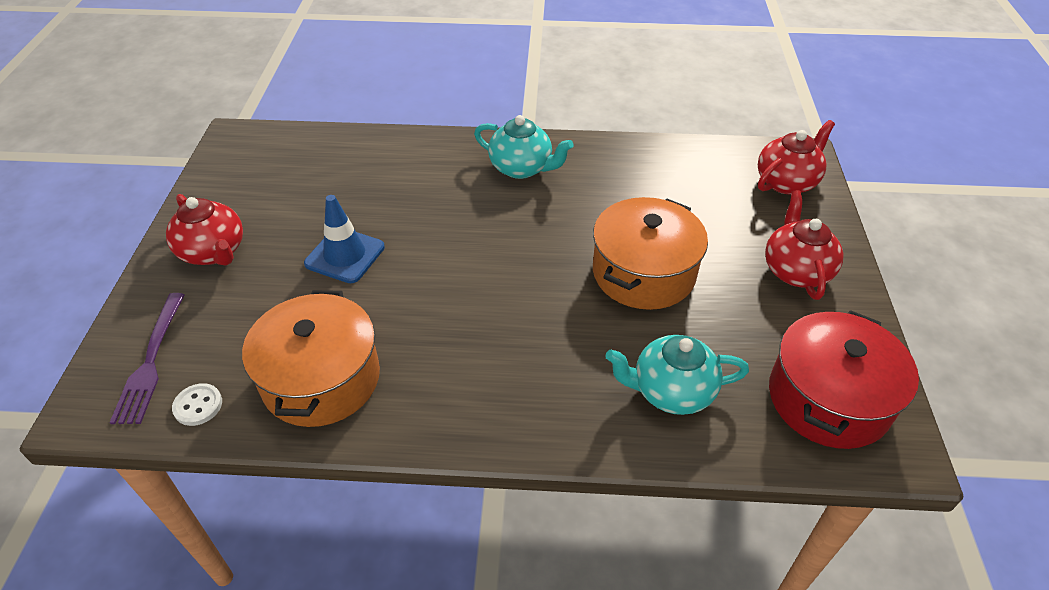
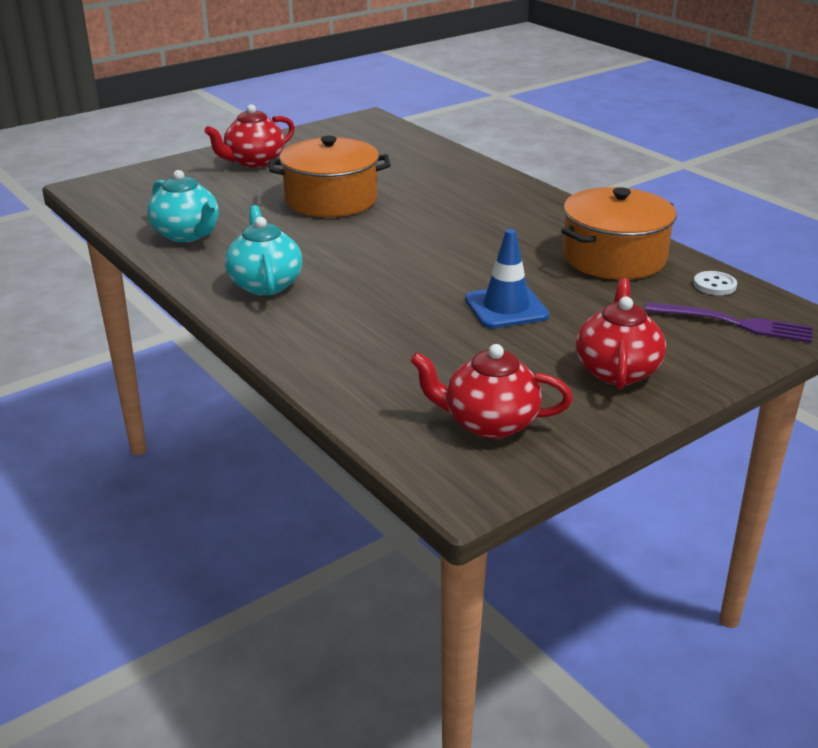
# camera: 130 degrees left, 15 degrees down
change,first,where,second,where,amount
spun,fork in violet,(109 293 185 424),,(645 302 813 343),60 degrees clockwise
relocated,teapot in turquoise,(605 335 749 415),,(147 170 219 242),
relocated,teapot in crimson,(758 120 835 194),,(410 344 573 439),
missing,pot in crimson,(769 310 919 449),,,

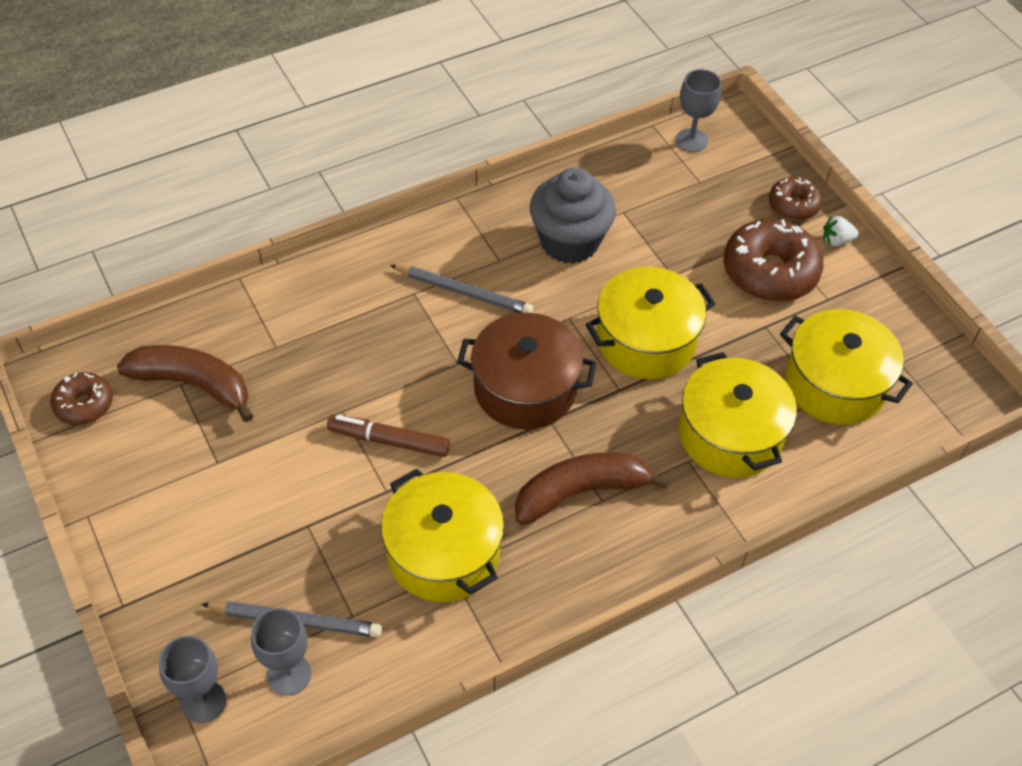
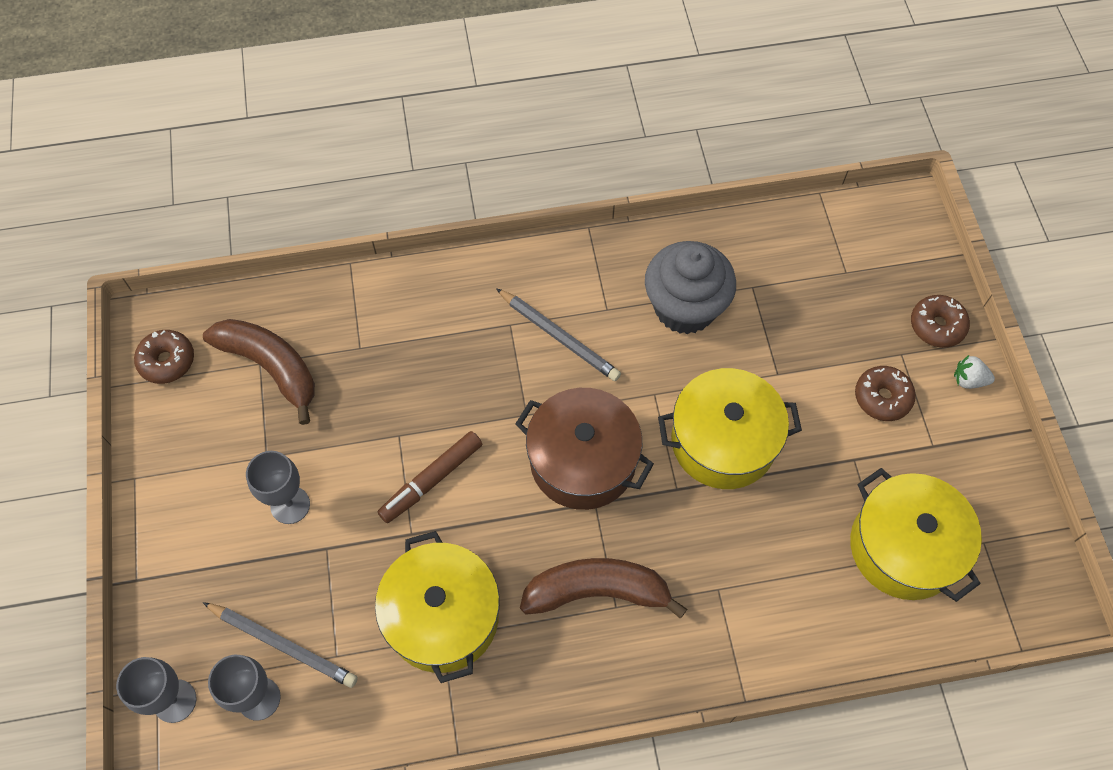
# camera: 20 degrees right, 10 degrees up
change,first,where,second,where,amount
spun,marker in russet,(327 415 450 457),,(378 431 482 523),75 degrees counterclockwise
relocated,chalice in grey,(676 69 721 152),,(246 451 310 524),
missing,pot in bright yellow,(679 352 797 478),,,
size,glazed donut in russet,(724 219 823 302),,(855 366 916 421),x0.56

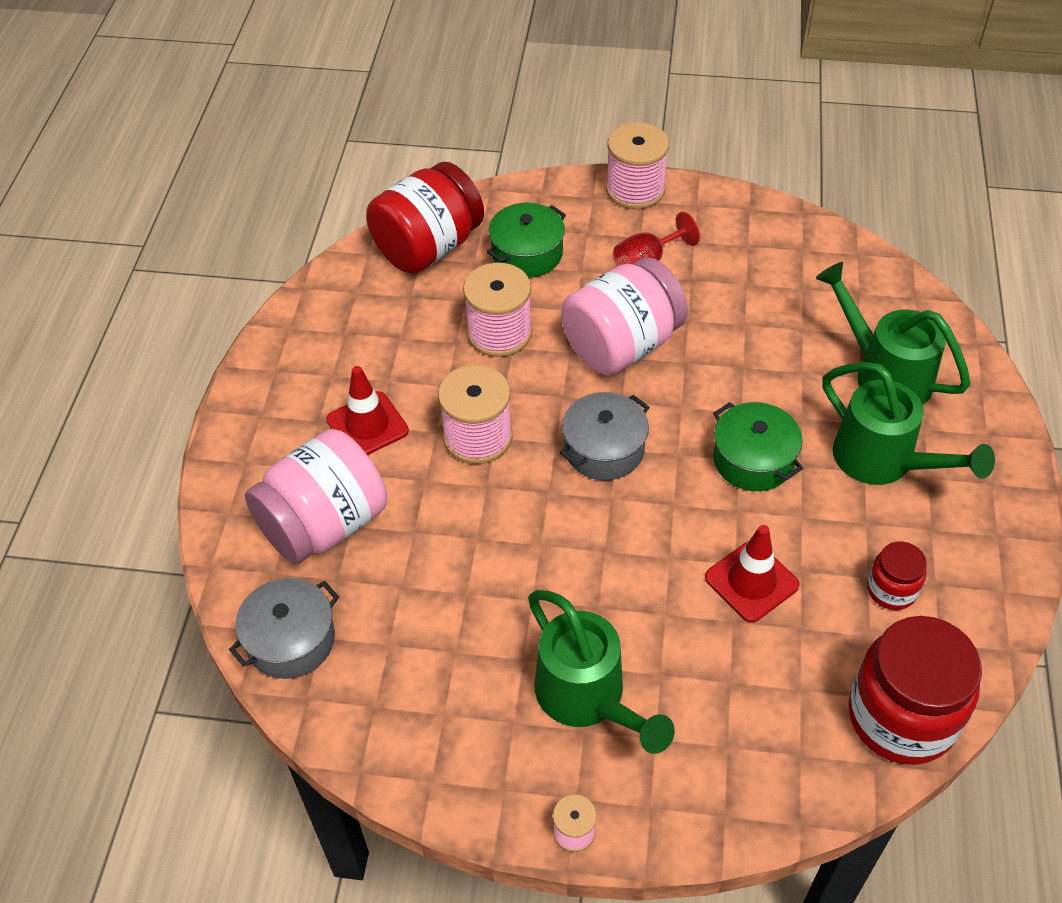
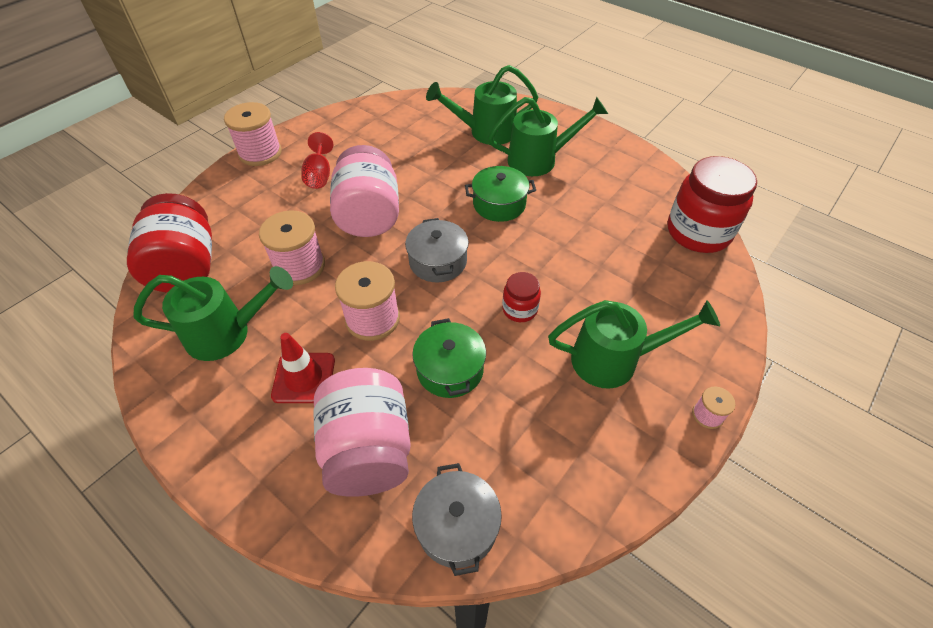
# camera: 60 degrees left, 0 degrees up
change,first,where,second,where,amount
relocated,pot in emerald,(487 203 566 278),,(412 318 486 398),
missing,safety cone in crimson,(705 525 800 623),,,
relocated,preserve jar in crimson,(867 541 927 610),,(502 272 541 322),
appeared,,,sprinkling can in emerald,(134 266 293 361),

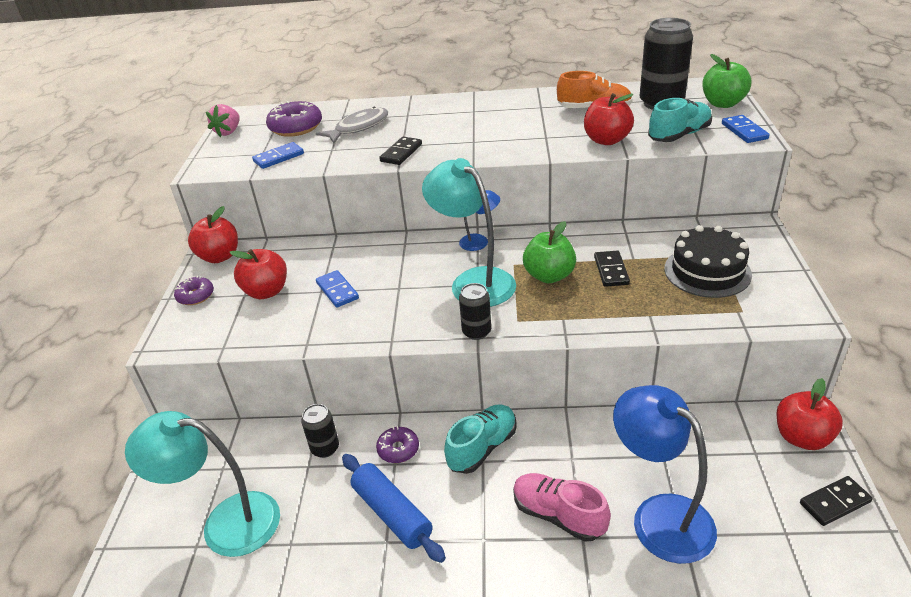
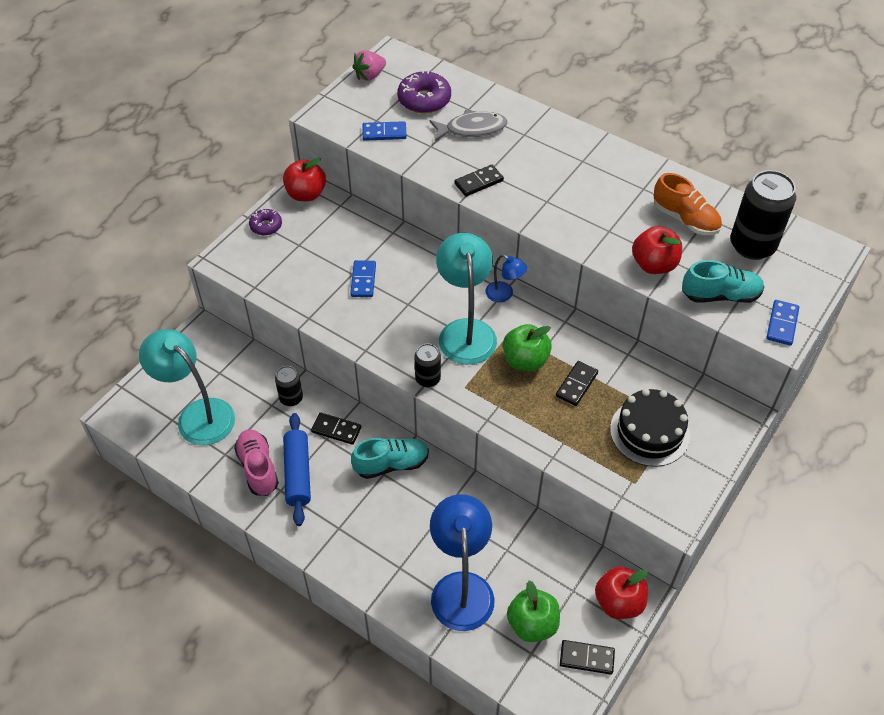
# camera: 30 degrees right, 15 degrees up
change,first,where,second,where,amount
missing,apple fruit in crimson,(229 249 287 299),,,
exchanged,glazed donut in violet,(376 426 419 463),domino tile in jet-black,(311 412 362 445),
relocated,sneaker in pink,(513 473 611 542),,(234 429 279 496),
relocated,apple fruit in emerald,(702 54 751 108),,(507 580 560 642),

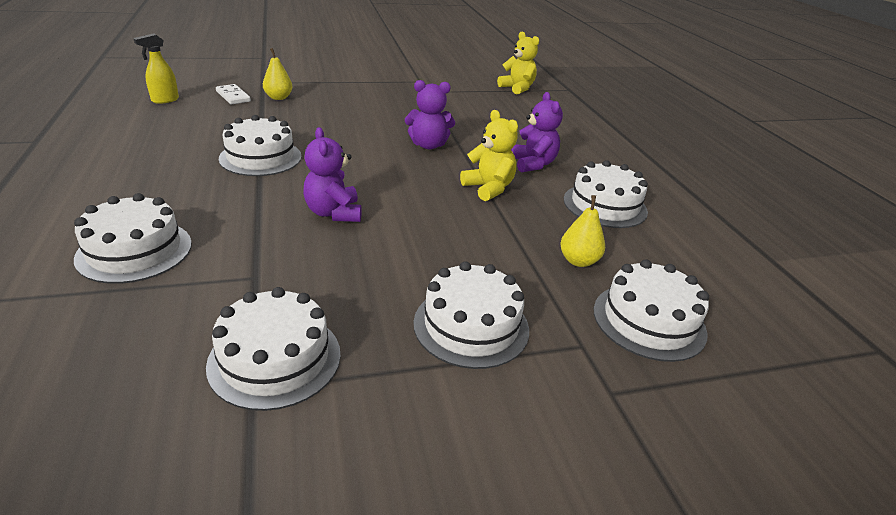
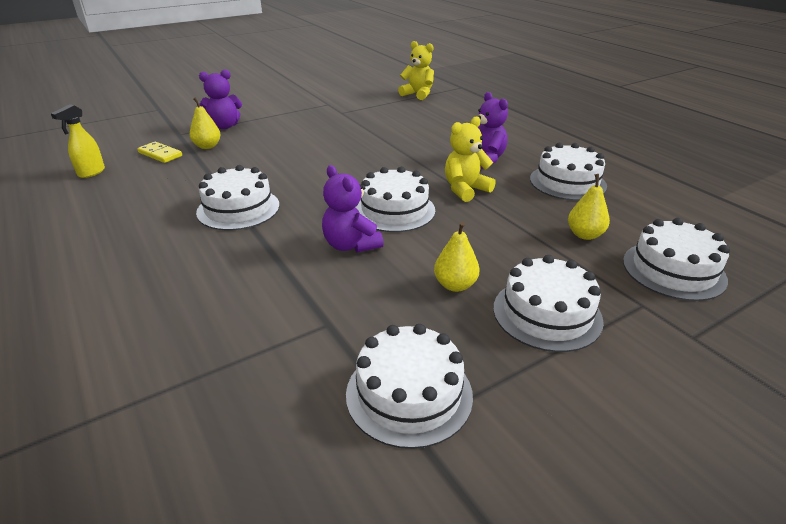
# camera: 15 degrees left, 0 degrees up
change,first,where,second,where,amount
relocated,layer cake in snow-white,(74 193 192 284),,(355 167 435 232),
colour,domino tile in snow-white,(216 84 251 105),domino tile in bright yellow,(137 142 182 163),
relocated,teddy in violet,(405 80 455 149),,(199 69 242 129),
spun,teddy in bright yellow,(460 110 518 201),,(445 116 496 202),75 degrees counterclockwise
appeared,,,toy pear in bright yellow,(434 222 479 292),

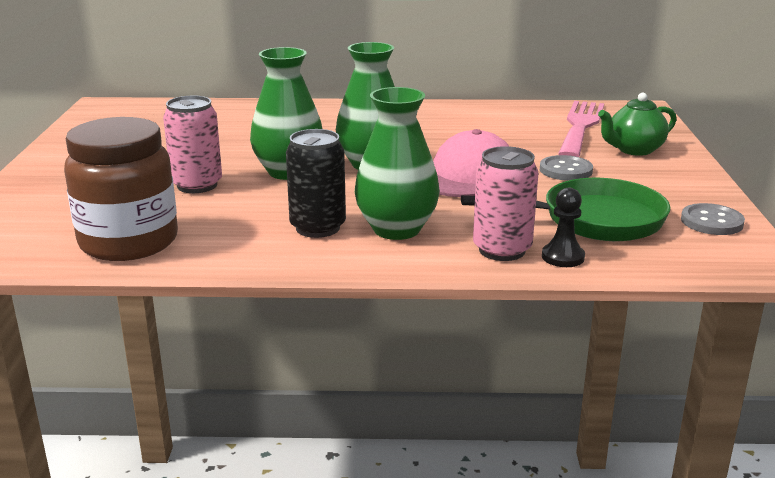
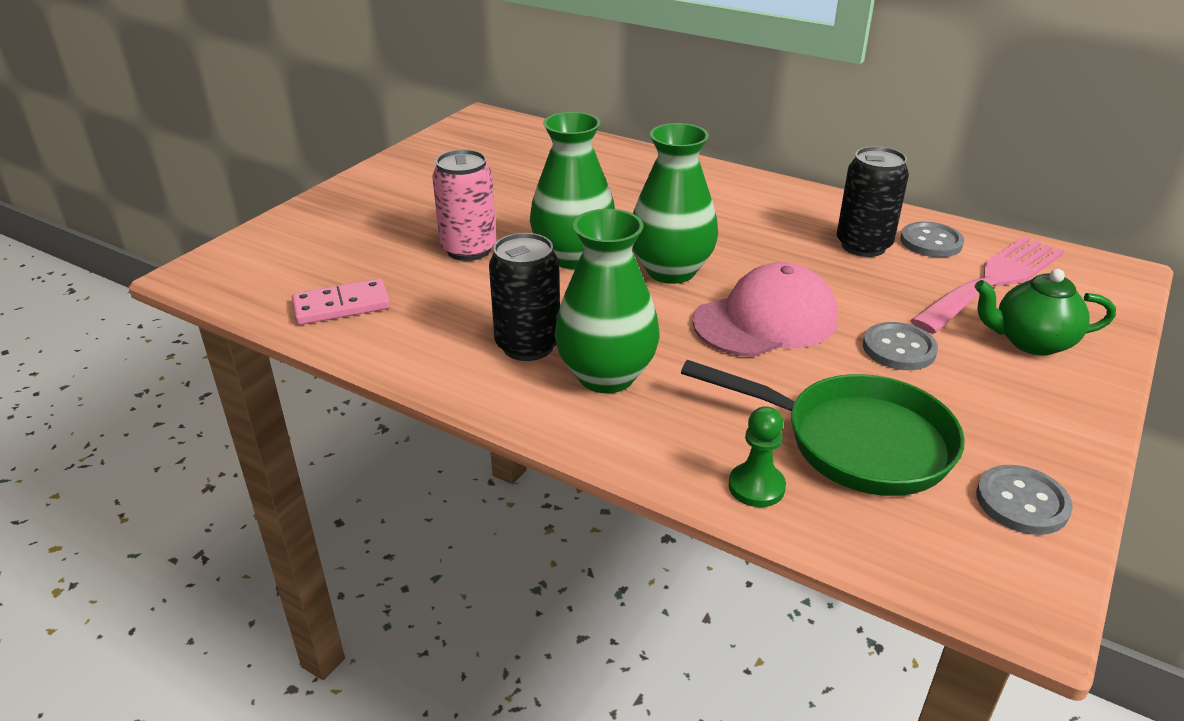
# camera: 30 degrees right, 10 degrees up
change,first,where,second,where,amount
exchanged,preserve jar in russet,(64 117 178 261),domino tile in pink,(292 278 390 325),
missing,soda can in pink,(473 146 538 261),,,
colour,game pawn in jet-black,(542 188 585 267),game pawn in emerald,(728 406 786 507),
appeared,,,soda can in jet-black,(837 146 909 257),
appeared,,,sewing button in grey,(900 222 964 257),

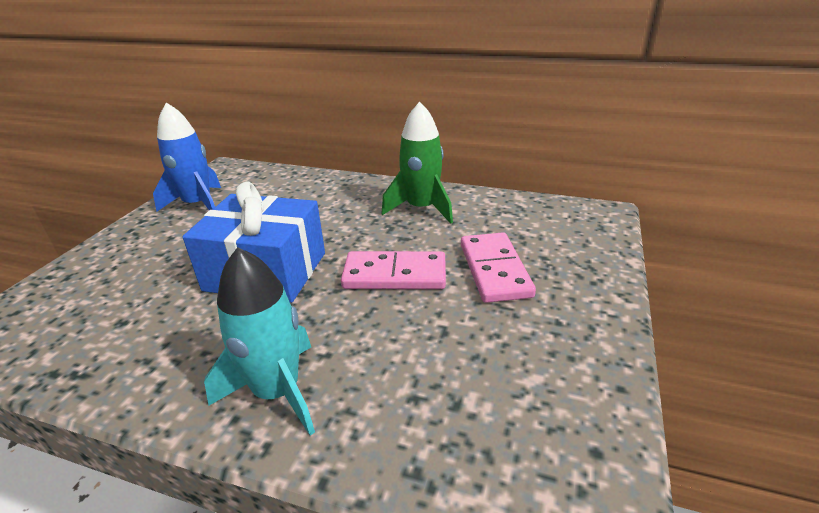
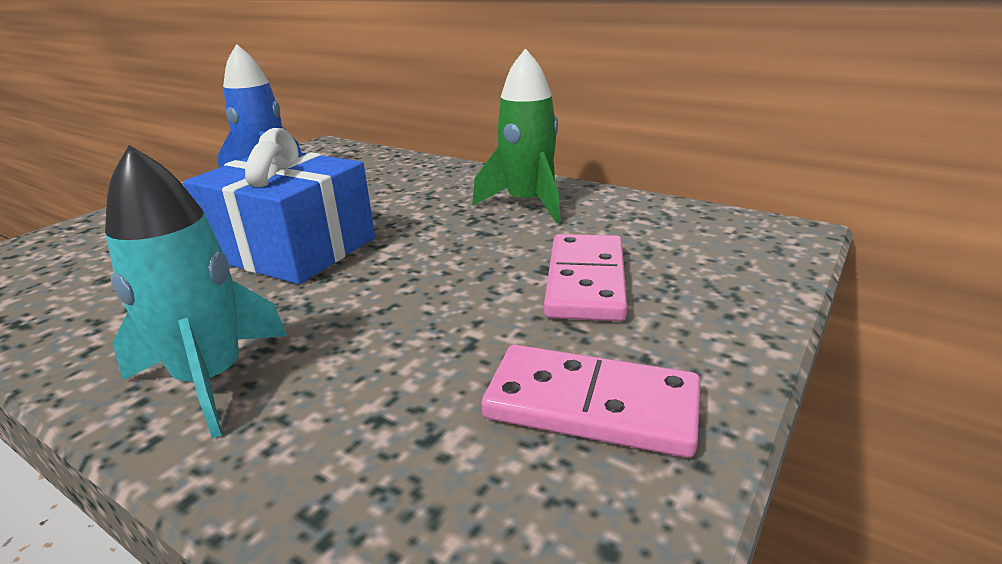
# camera: 15 degrees right, 5 degrees down
change,first,where,second,where,amount
relocated,domino tile in pink,(341 251 446 289),,(481 345 701 458),

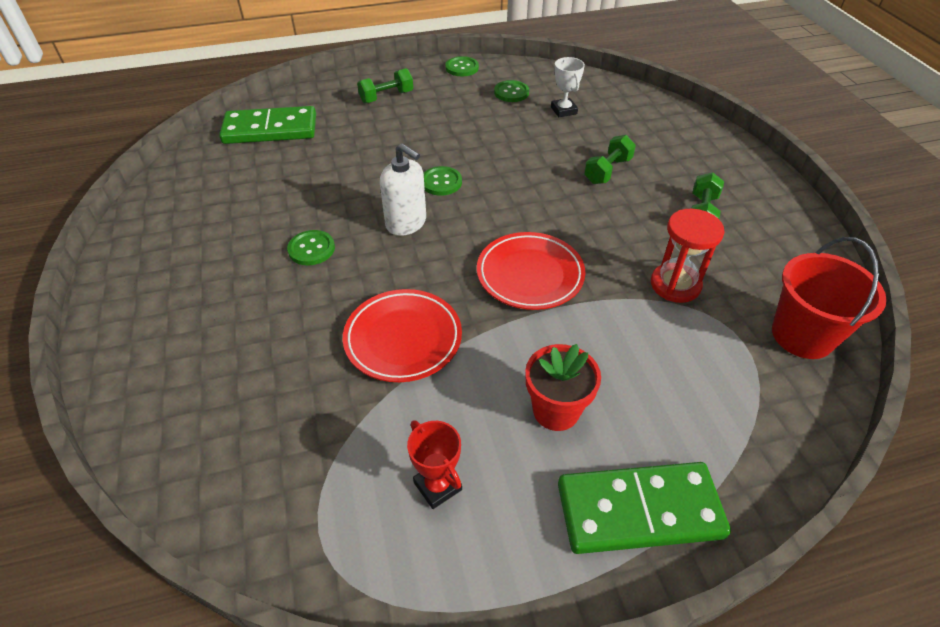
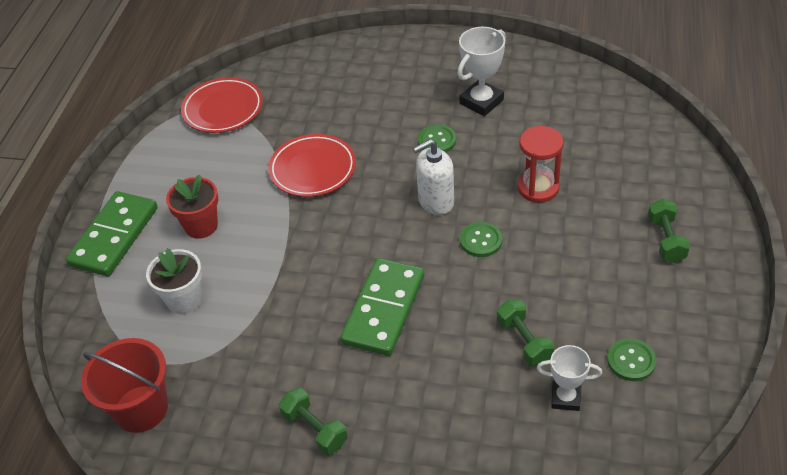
# camera: 120 degrees right, 0 degrees up
change,first,where,second,where,amount
relocated,domino tile in emerald,(219 106 316 144),,(340 258 424 356),
missing,prize cup in crimson,(407 420 462 509),,,
missing,sewing button in emerald,(445 56 479 76),,,
relocated,dinner plate in crimson,(477 232 585 310),,(181 77 263 133),
relocated,hand weight in emerald,(584 135 636 184),,(497 300 554 366),
relocated,hourglass in crimson,(651 209 724 303),,(518 126 564 202),
appeared,,,potted plant in snow-white,(146 248 202 314),
appeared,,,prize cup in snow-white,(457 27 506 116),

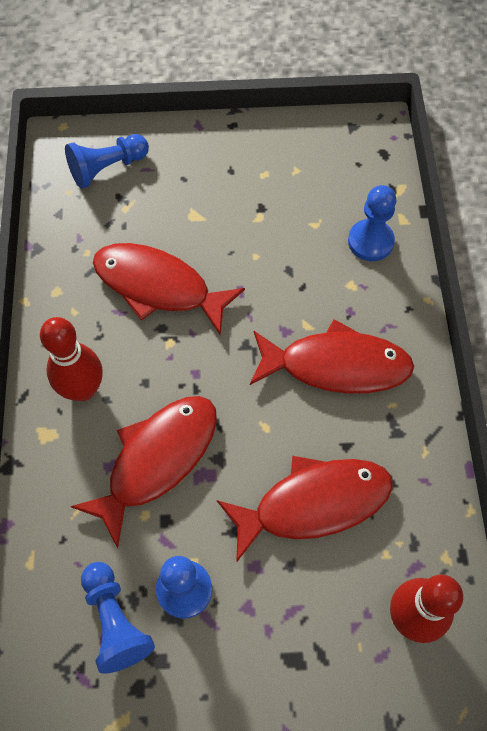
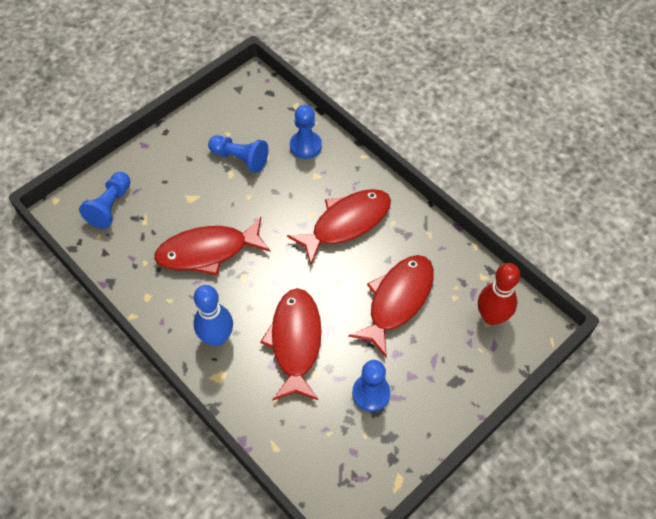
# camera: 40 degrees left, 5 degrees down
change,first,where,second,where,amount
colour,bowling pin in crimson,(40 317 103 401),bowling pin in royal blue,(193 285 233 346),
relocated,game pawn in royal blue,(81 562 155 674),,(208 135 268 173),

